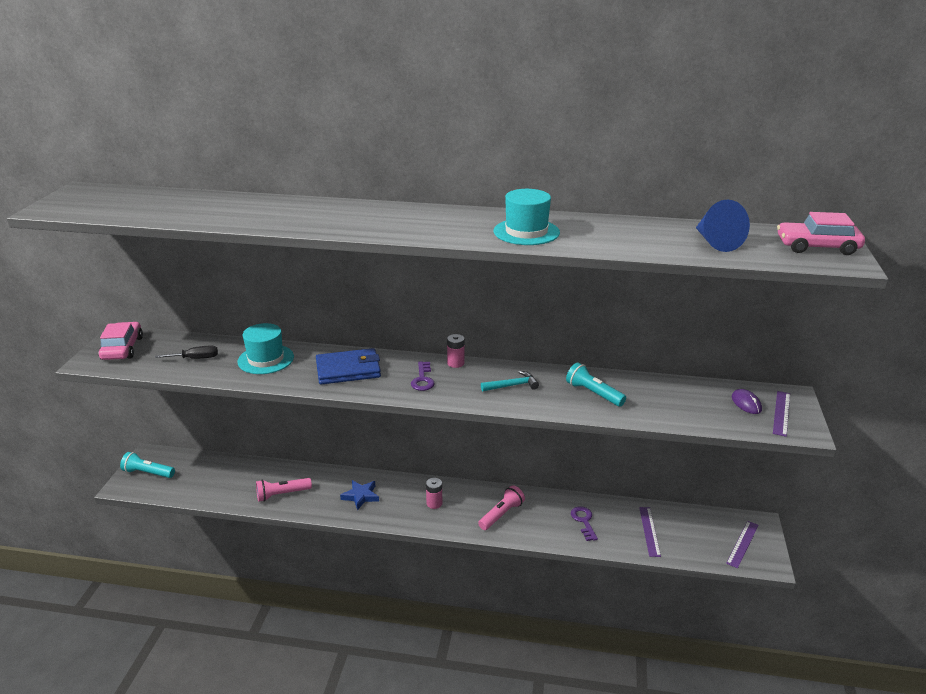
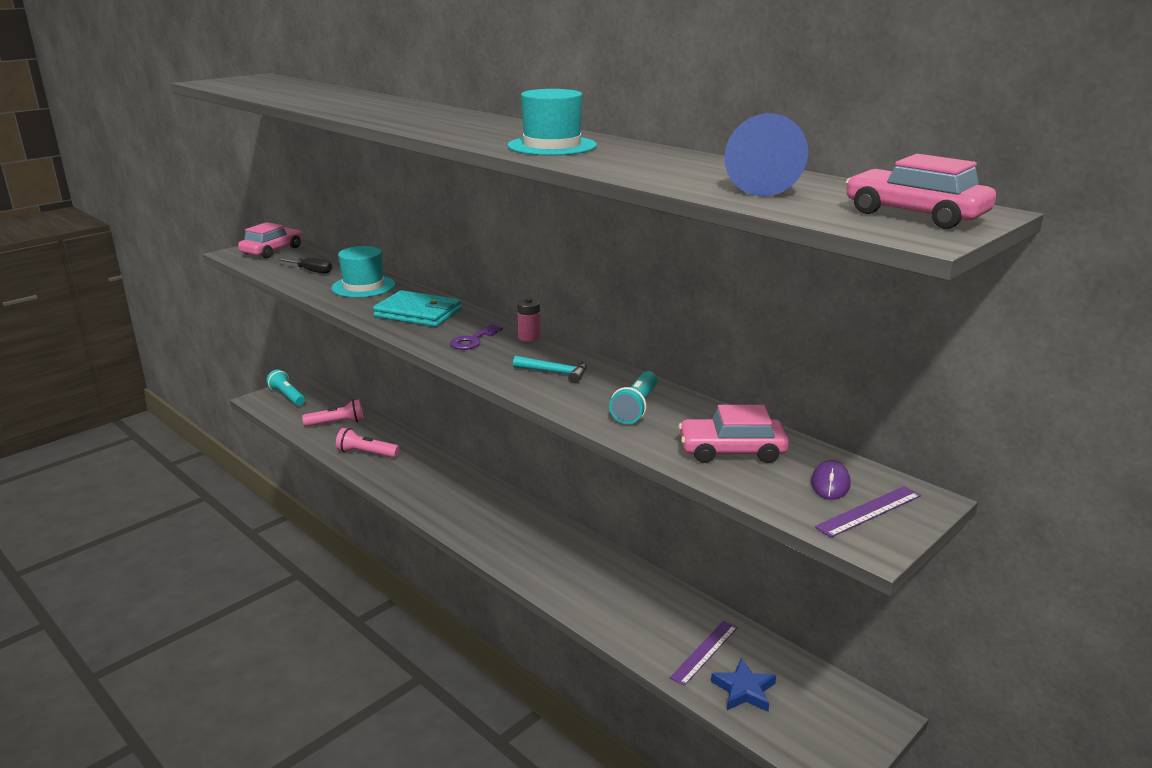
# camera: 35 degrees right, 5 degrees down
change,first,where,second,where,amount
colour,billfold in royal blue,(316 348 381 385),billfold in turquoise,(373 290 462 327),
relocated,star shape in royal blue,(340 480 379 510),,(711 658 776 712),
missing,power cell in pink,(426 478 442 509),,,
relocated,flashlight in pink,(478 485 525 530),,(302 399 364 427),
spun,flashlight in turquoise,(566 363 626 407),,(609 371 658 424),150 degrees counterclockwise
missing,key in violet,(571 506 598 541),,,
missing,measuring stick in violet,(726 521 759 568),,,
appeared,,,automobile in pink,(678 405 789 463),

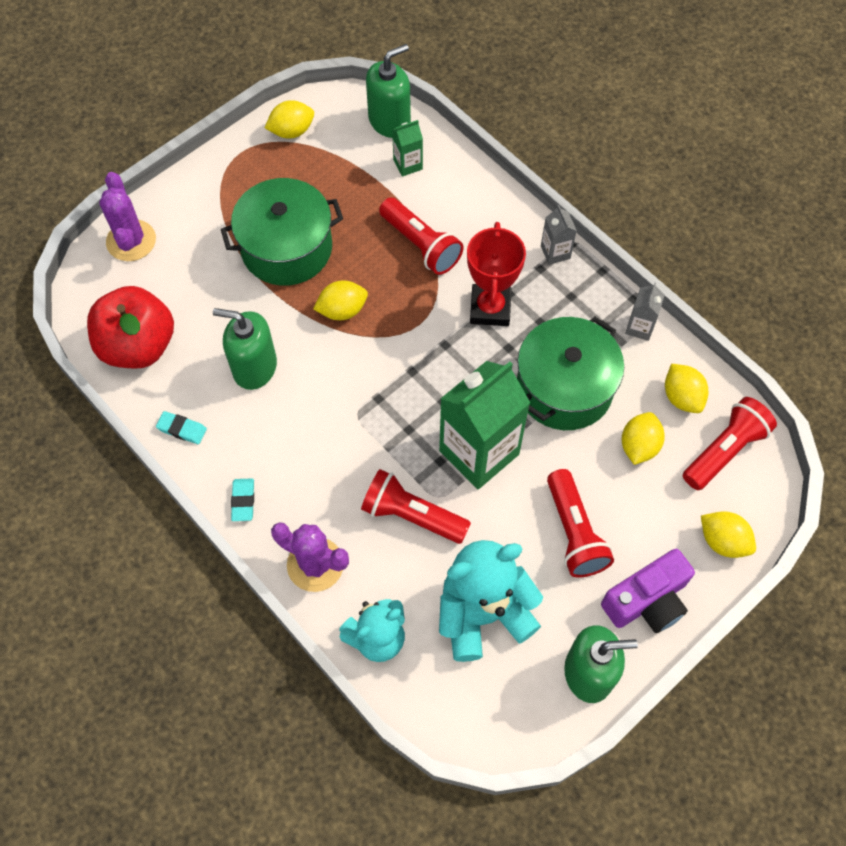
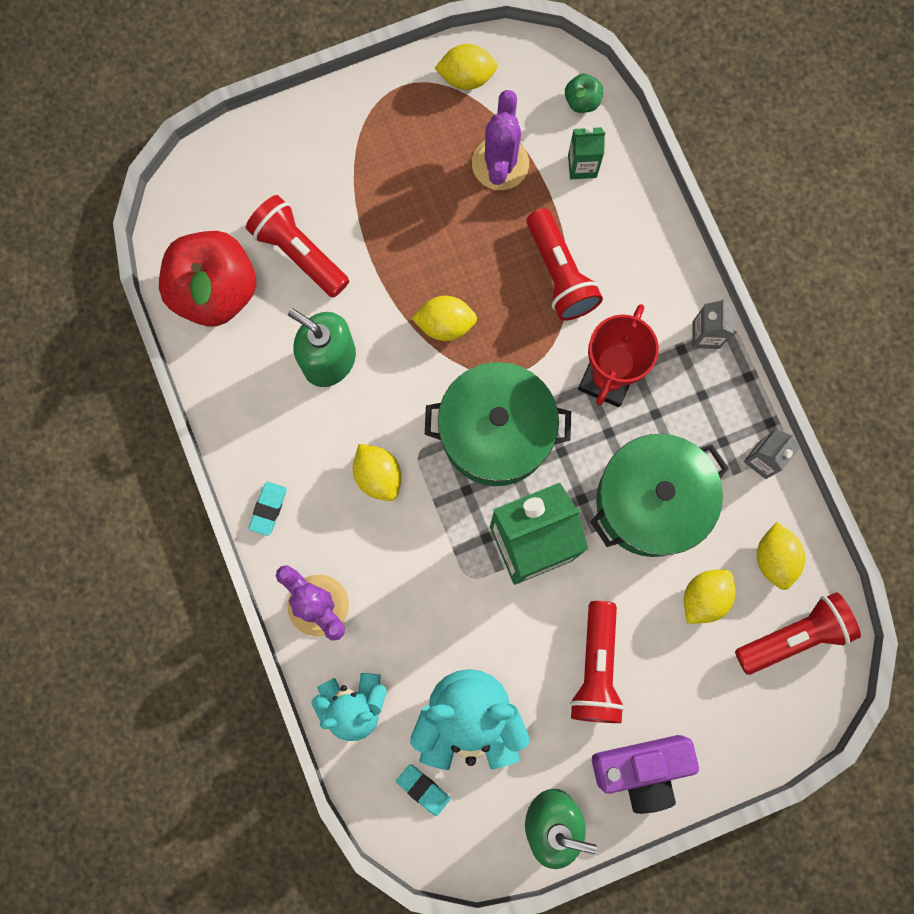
# camera: 20 degrees right, 15 degrees up
change,first,where,second,where,amount
relocated,prickly plant in violet,(99 172 156 261),,(472 90 529 190),
relocated,eraser in turquoise,(156 411 207 444),,(396 764 451 816),
relocated,pot in emerald,(221 178 343 286),,(425 362 571 486),
relocated,flashlight in crimson,(361 469 471 544),,(246 195 349 298),
exchanged,soap dispenser in emerald,(366 44 411 138),apple fruit in emerald,(565 74 603 113),
relocated,toy lemon in bright yellow,(701 511 756 558),,(353 444 402 501),

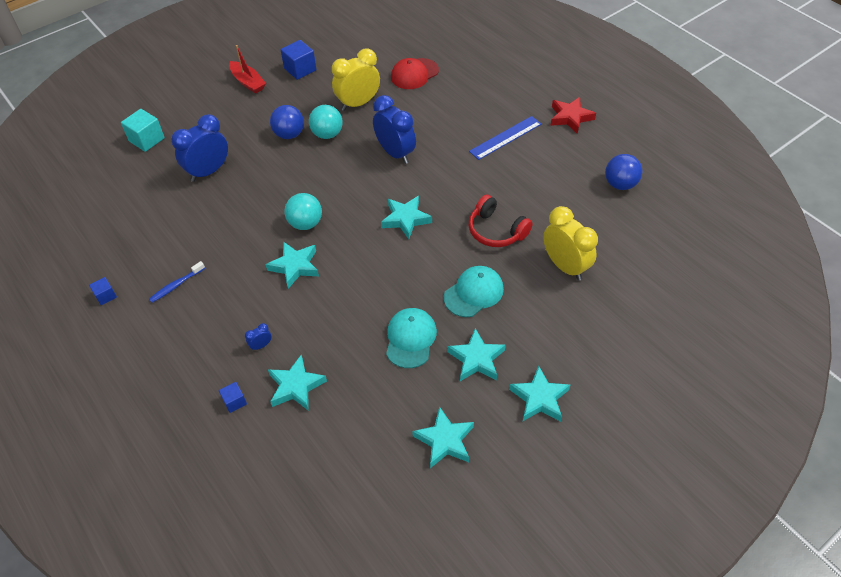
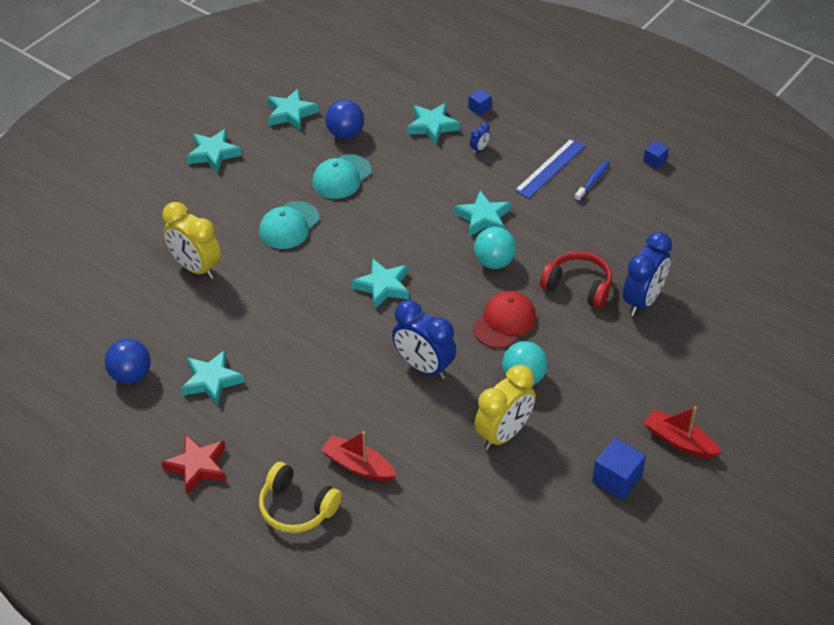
# camera: 165 degrees right, 5 degrees down
change,first,where,second,where,amount
missing,block in turquoise,(121 109 165 152),,,
relocated,play ball in royal blue,(270 105 304 139),,(325 100 364 139),
spun,baseball cap in turquoise,(386 308 437 368),,(312 155 372 199),45 degrees clockwise
relocated,baseball cap in crimson,(391 58 439 89),,(473 291 536 348),
relocated,star shape in turquoise,(447 328 506 381),,(181 350 245 406),
relocated,measuring stick in royal blue,(469 116 541 160),,(514 138 585 199),
relocated,headphones in crimson,(469 195 533 247),,(540 251 612 308),
appeared,,,headphones in bright yellow,(259 462 342 533),
appeared,,,sailboat in crimson,(321 431 397 481),

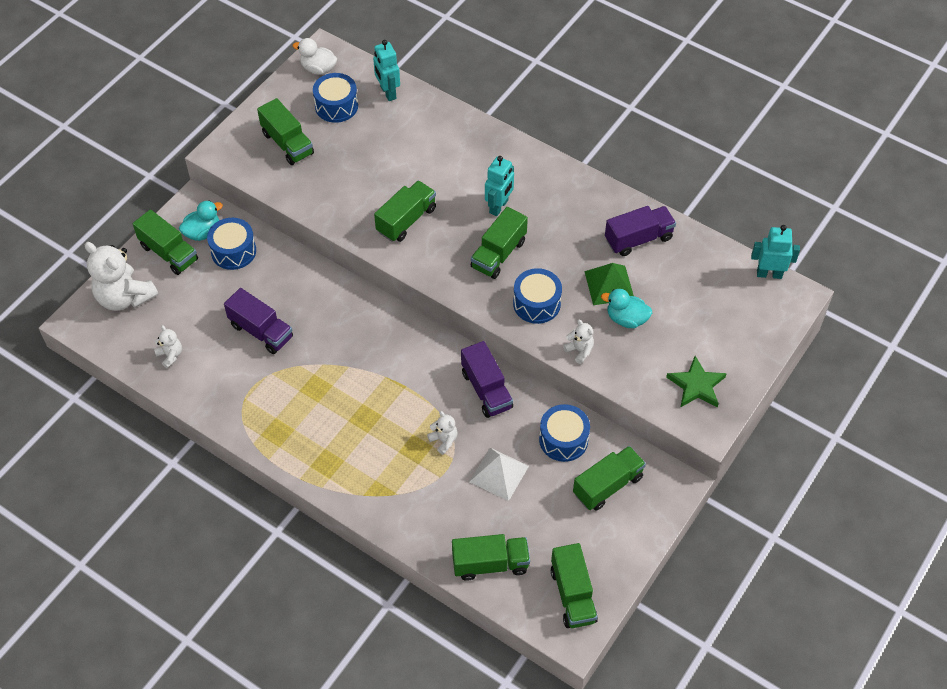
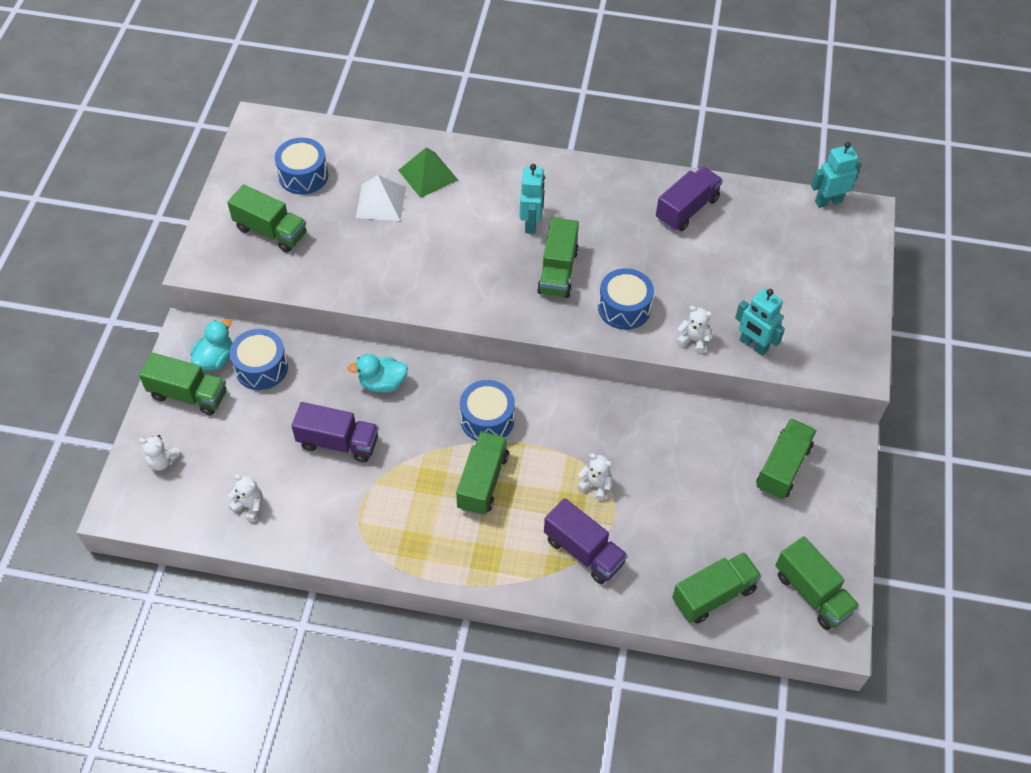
# camera: 25 degrees left, 0 degrees up
change,first,where,second,where,amount
size,teddy in snow-white,(85 242 158 311),,(139 435 181 471),x0.47
missing,duck in snow-white,(293 38 337 75),,,
relocated,robot in turquoise,(373 40 400 101),,(735 288 785 356),
relocated,toy truck in emerald,(374 181 436 242),,(456 431 509 515),
relocated,toy truck in violet,(461 341 513 418),,(544 498 628 584),
relocated,pyramid in snow-white,(469 448 529 501),,(356 175 406 221),
relocated,toy drum in royal blue,(539 404 590 462),,(460 380 515 441),
relocated,pyramid in emerald,(584 263 634 305),,(398 147 458 198),
relocated,duck in turquoise,(601 289 652 328),,(347 354 408 393),
missing,star shape in emerald,(666 356 727 408),,,

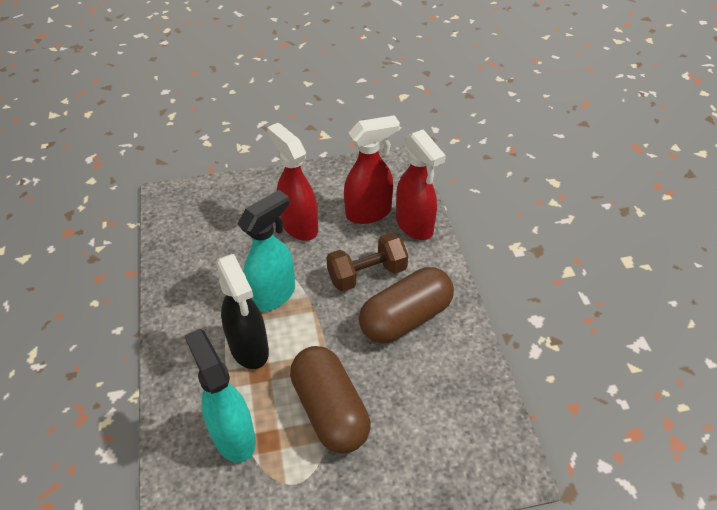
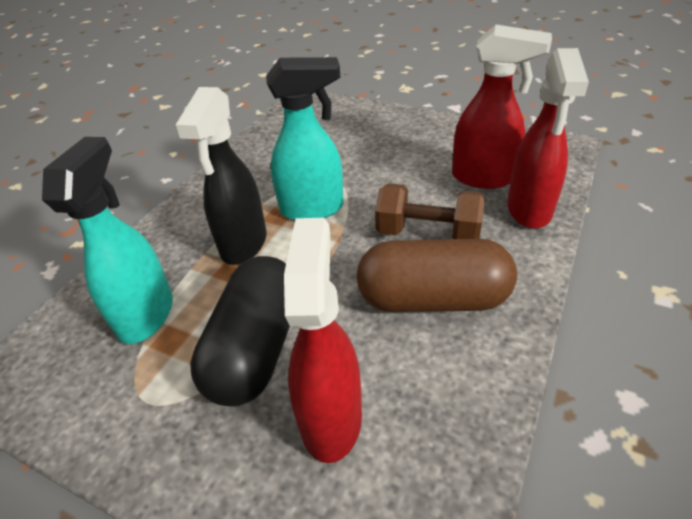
# camera: 40 degrees right, 5 degrees down
change,first,where,second,where,amount
relocated,spray cleaner in crimson,(267 123 318 241),,(284 218 362 463),
colour,capsule in russet,(290 346 370 454),capsule in jet-black,(190 256 290 407),

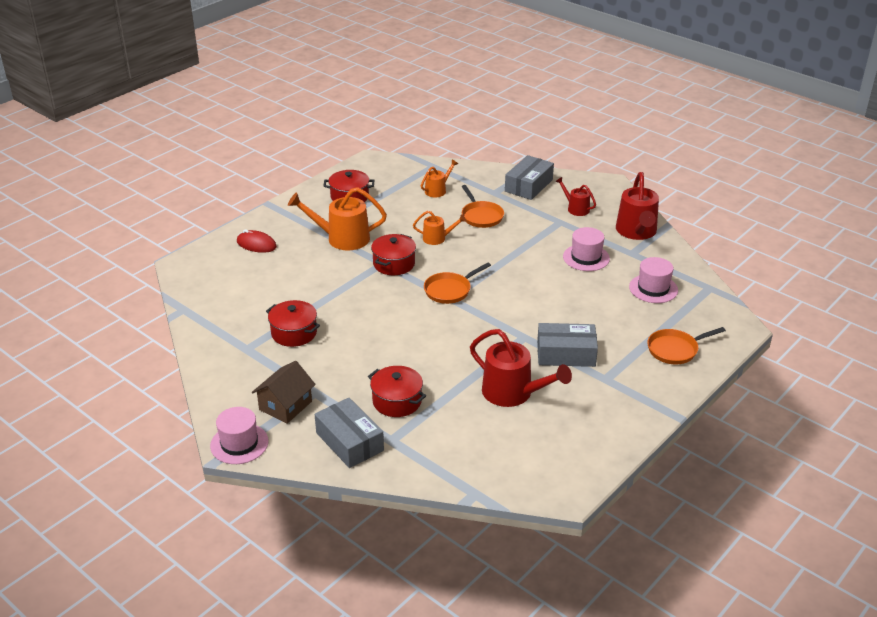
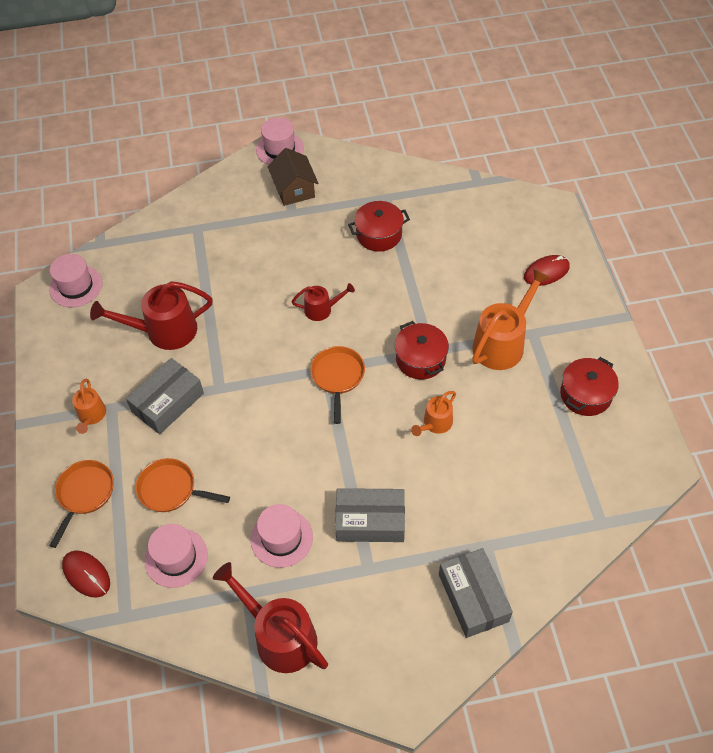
# camera: 130 degrees right, 20 degrees up
change,first,where,second,where,amount
relocated,package in grey,(315 398 384 468),,(335 488 405 542),
missing,pot in crimson,(368 366 426 417),,,
relocated,sprinkling can in orange-coloured,(421 160 458 197),,(72 379 106 434),
relocated,skillet in orange-coloured,(462 185 504 228),,(136 458 230 512),
relocated,sprinkling can in crimson,(555 177 596 216),,(291 283 355 321),
appeared,,,top hat in pink,(49 254 102 307),
appeared,,,computer mouse in crimson,(62 550 110 598),

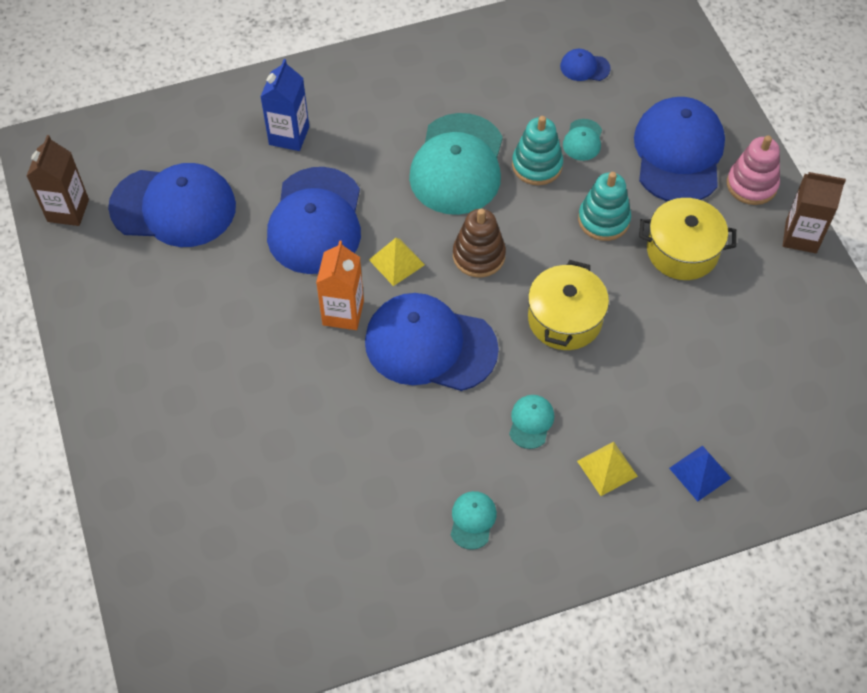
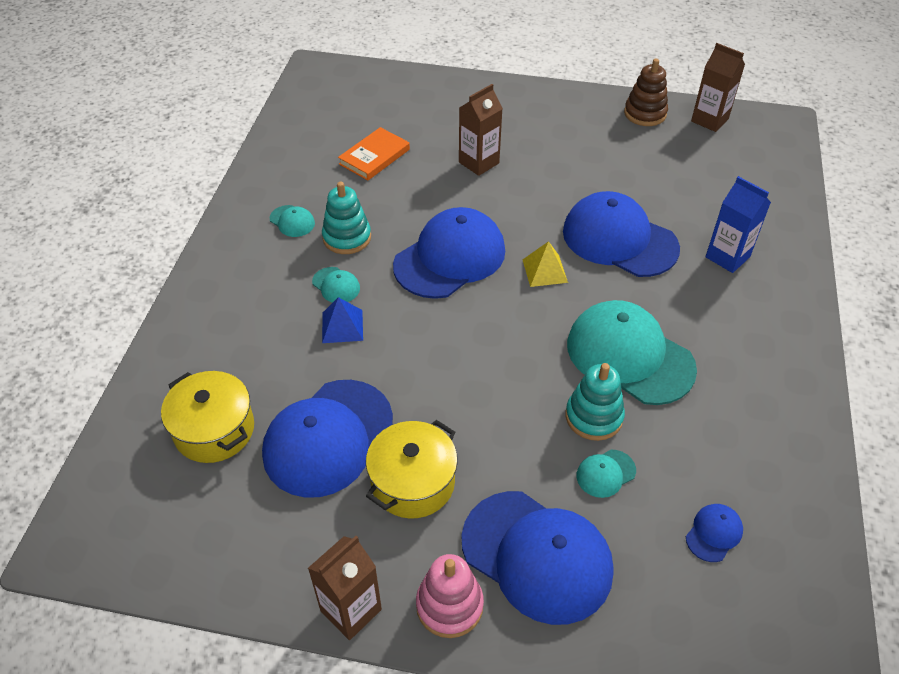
# camera: 120 degrees right, 10 degrees down
change,first,where,second,where,amount
relocated,baseball cap in royal blue,(108 163 236 247),,(262 380 393 498),
missing,milk carton in orange-coloured,(316 240 364 330),,,
relocated,stacking rings in russet,(453 209 506 277),,(624 59 668 126),
relocated,pot in bright yellow,(528 260 609 350),,(161 371 254 463),
spun,baseball cap in turquoise,(563 119 602 161),,(576 450 636 498),75 degrees counterclockwise
missing,pyramid in bright yellow,(577 442 638 496),,,
relocated,stacking rings in turquoise,(578 172 631 241),,(322 182 371 254),
relocated,pyramid in royal blue,(669 445 731 501),,(322 297 363 343),
appeared,,,book in orange-coloured,(338 127 410 180),
appeared,,,milk carton in russet,(459 84 503 176),

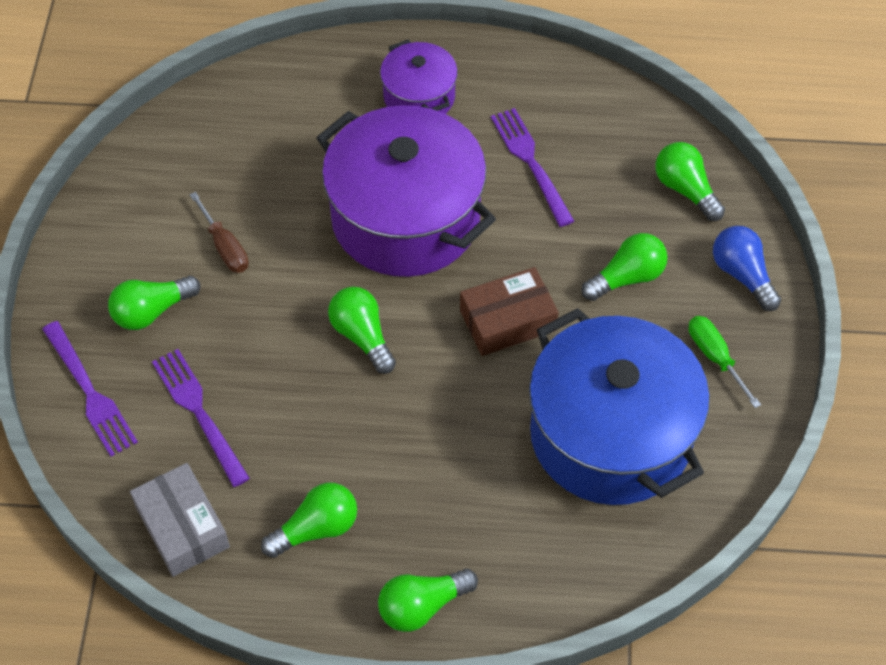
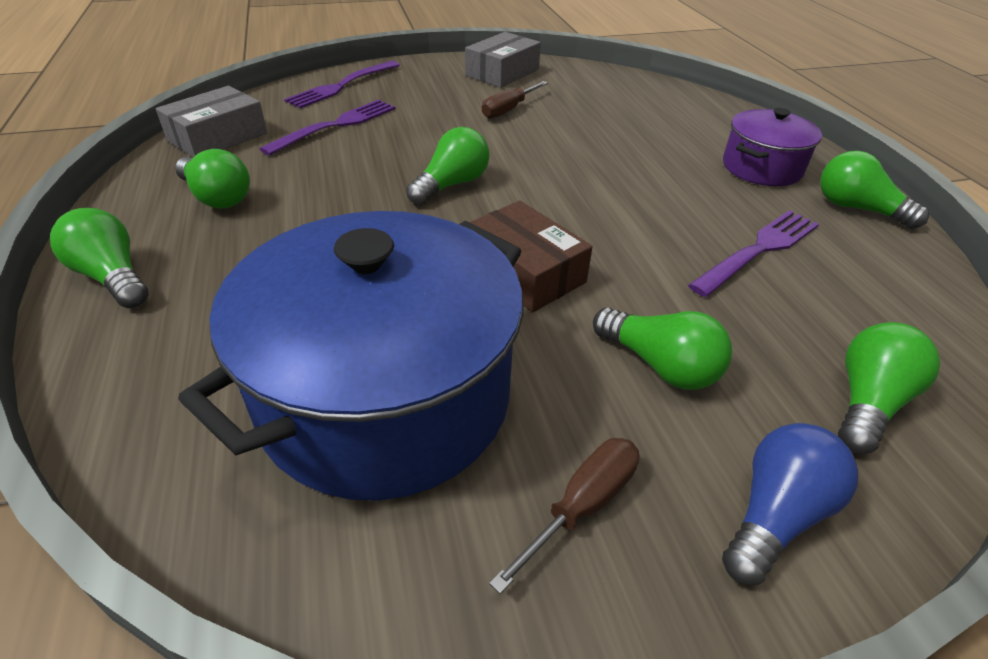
# camera: 70 degrees right, 15 degrees down
change,first,where,second,where,amount
relocated,bulb in emerald,(108 276 201 330),,(820 151 929 229),
missing,pot in violet,(316 105 496 277),,,
colour,hand screwdriver in emerald,(689 316 761 408),hand screwdriver in russet,(489 438 640 594),
appeared,,,package in grey,(465 32 541 88),

